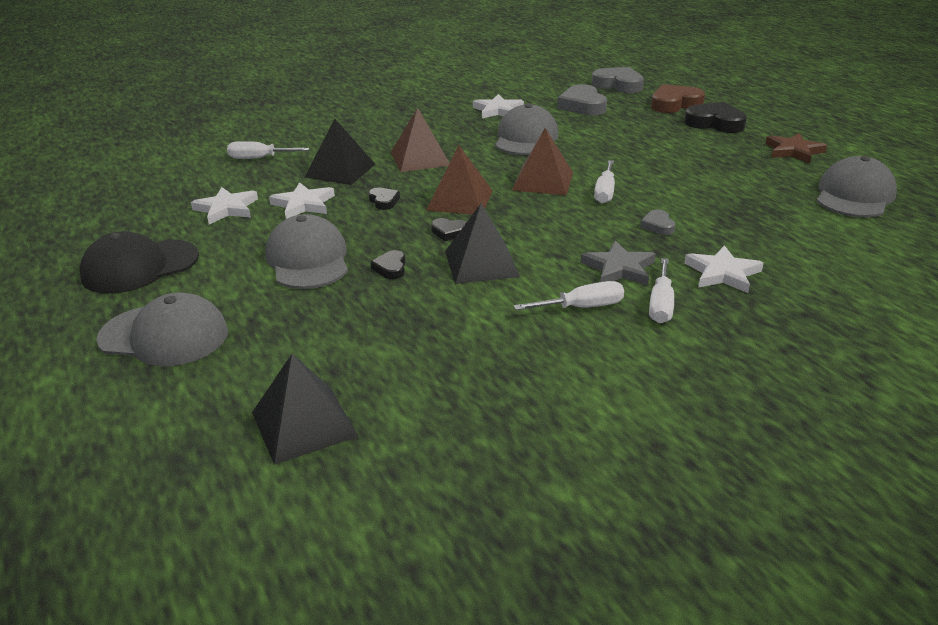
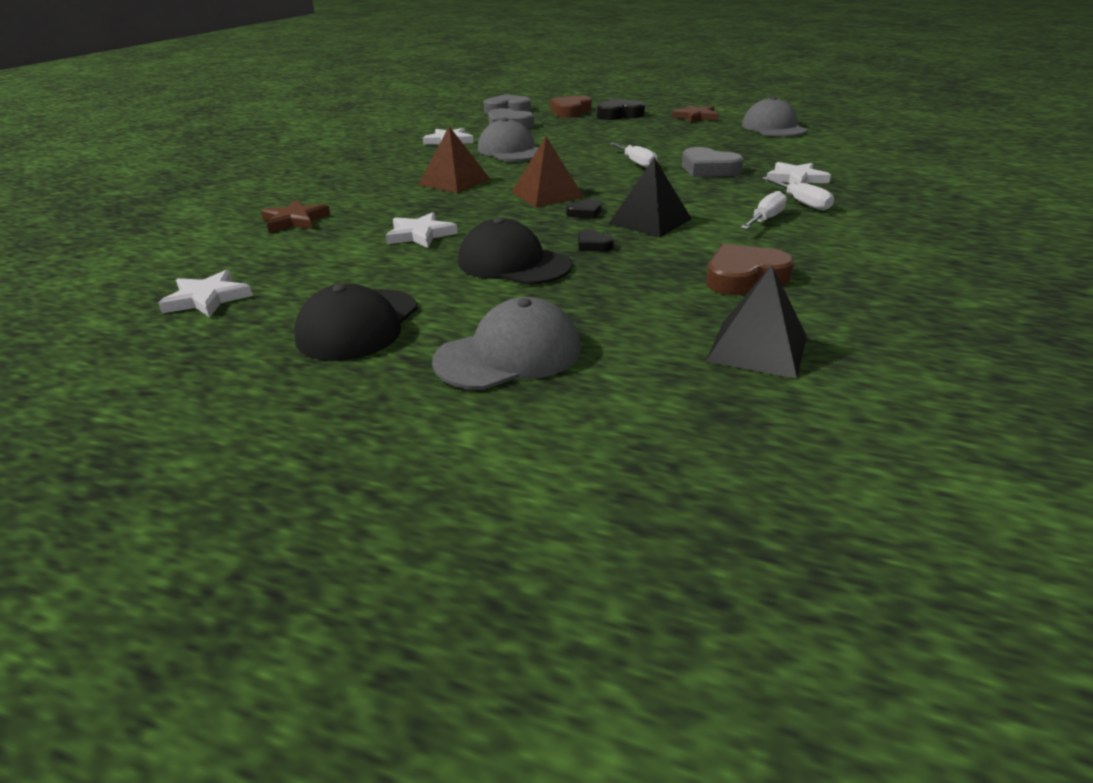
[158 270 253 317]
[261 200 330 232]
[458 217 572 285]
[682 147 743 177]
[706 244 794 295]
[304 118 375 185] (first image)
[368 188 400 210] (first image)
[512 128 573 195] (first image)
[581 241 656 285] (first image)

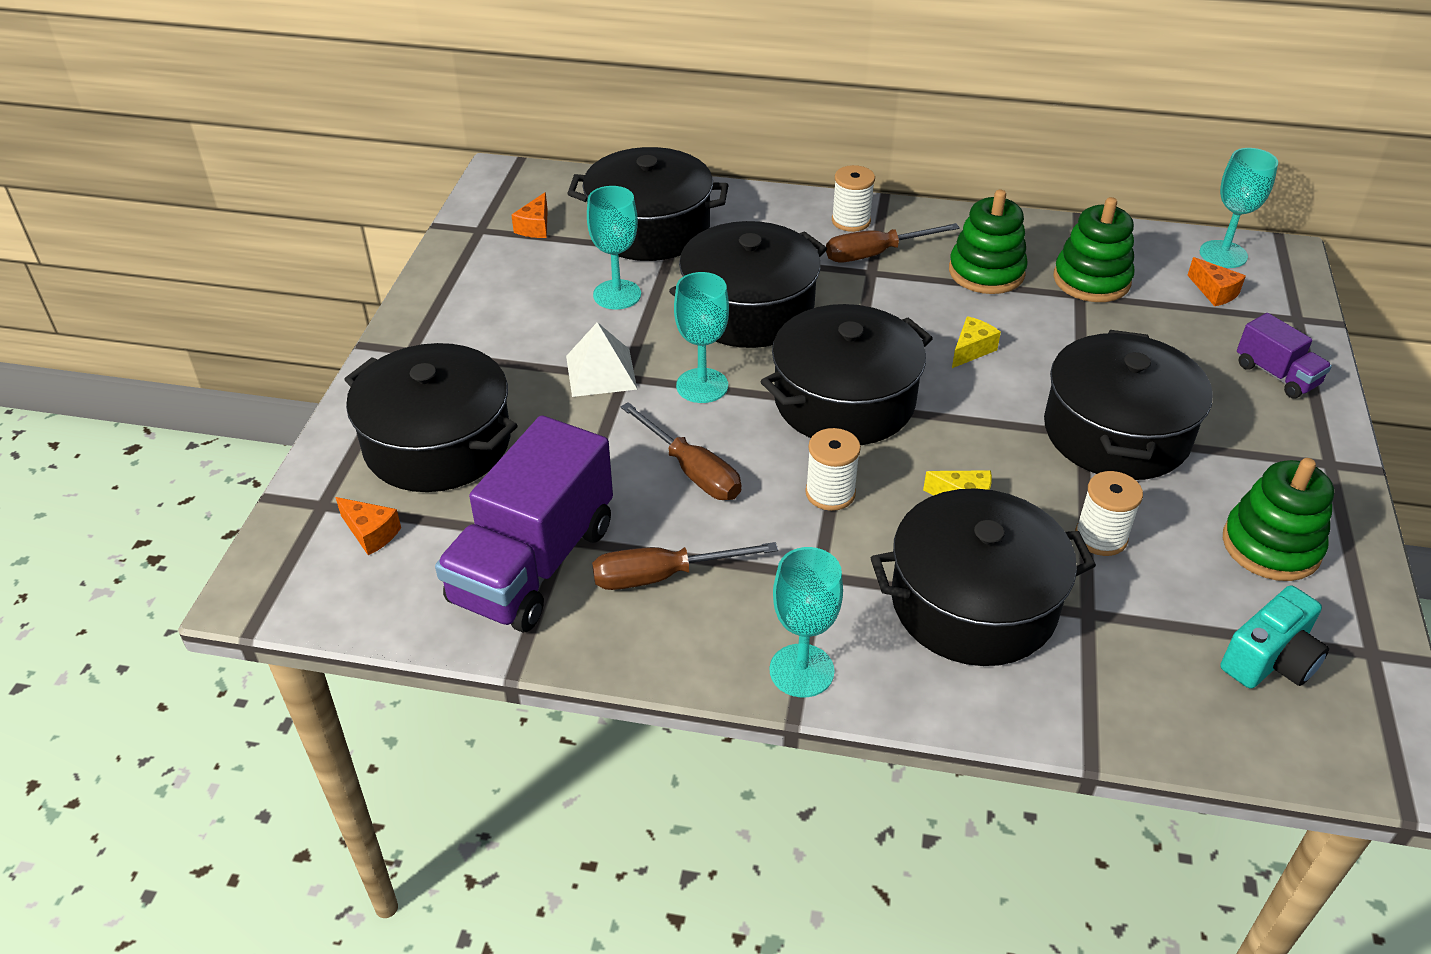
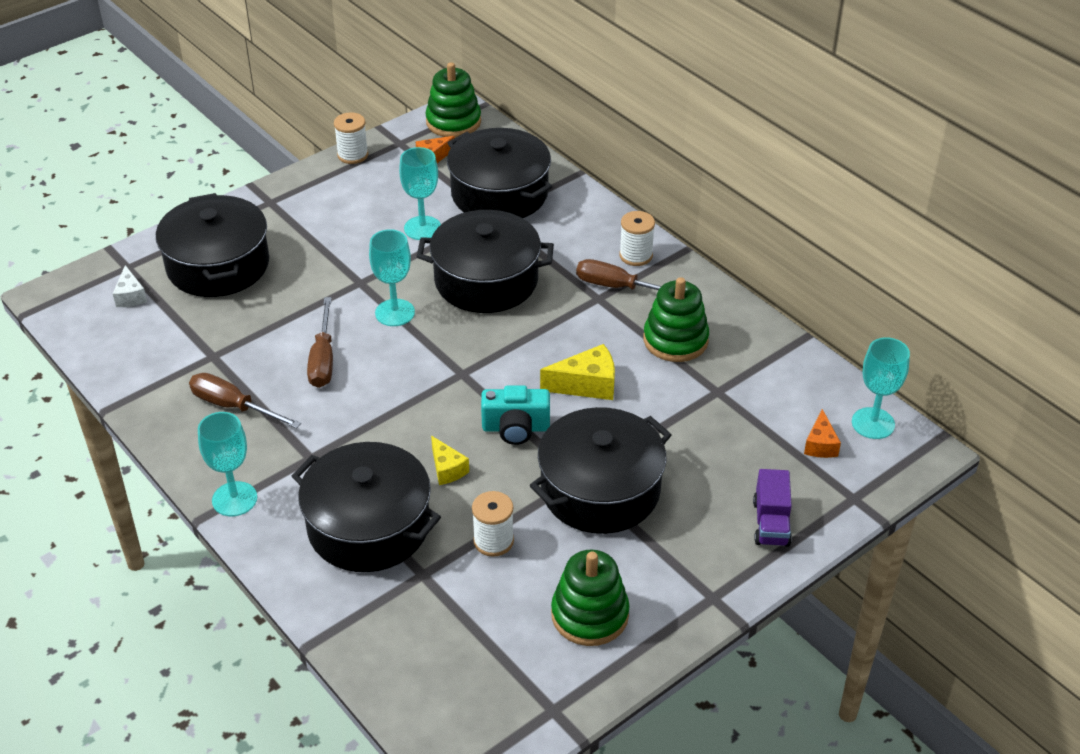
[113 265 147 307]
[334 112 368 164]
[426 62 481 137]
[481 385 550 445]
[540 344 615 400]
[435 415 613 632] (first image)
[566 322 638 397] (first image)
[761 304 933 445] (first image)

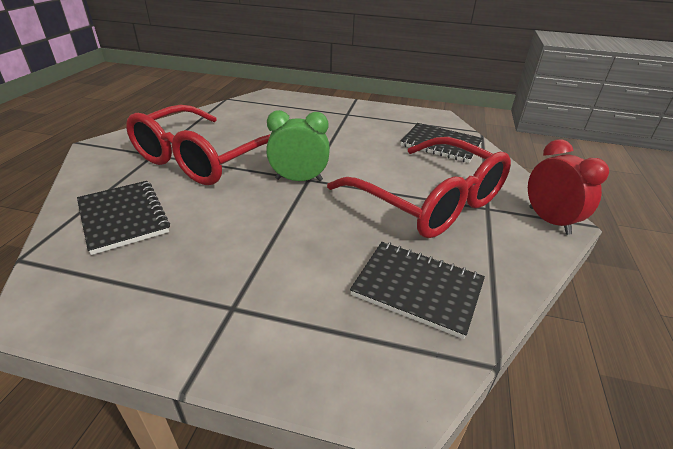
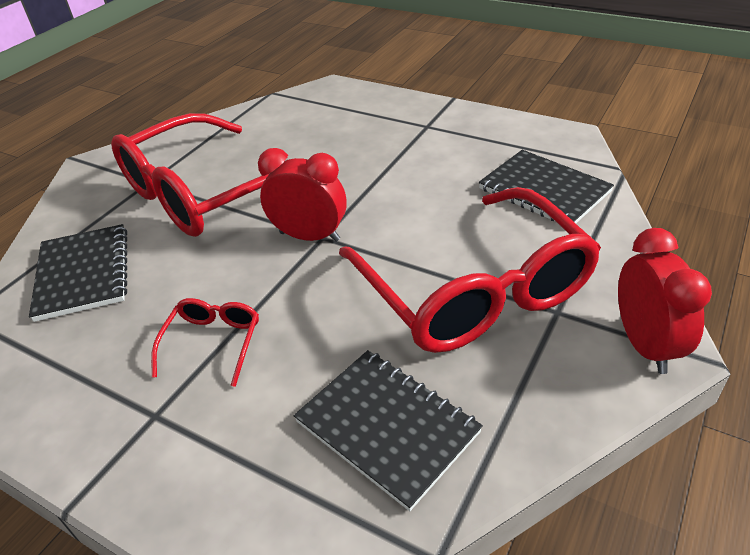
[151 298 259 387]
[258 148 347 242]

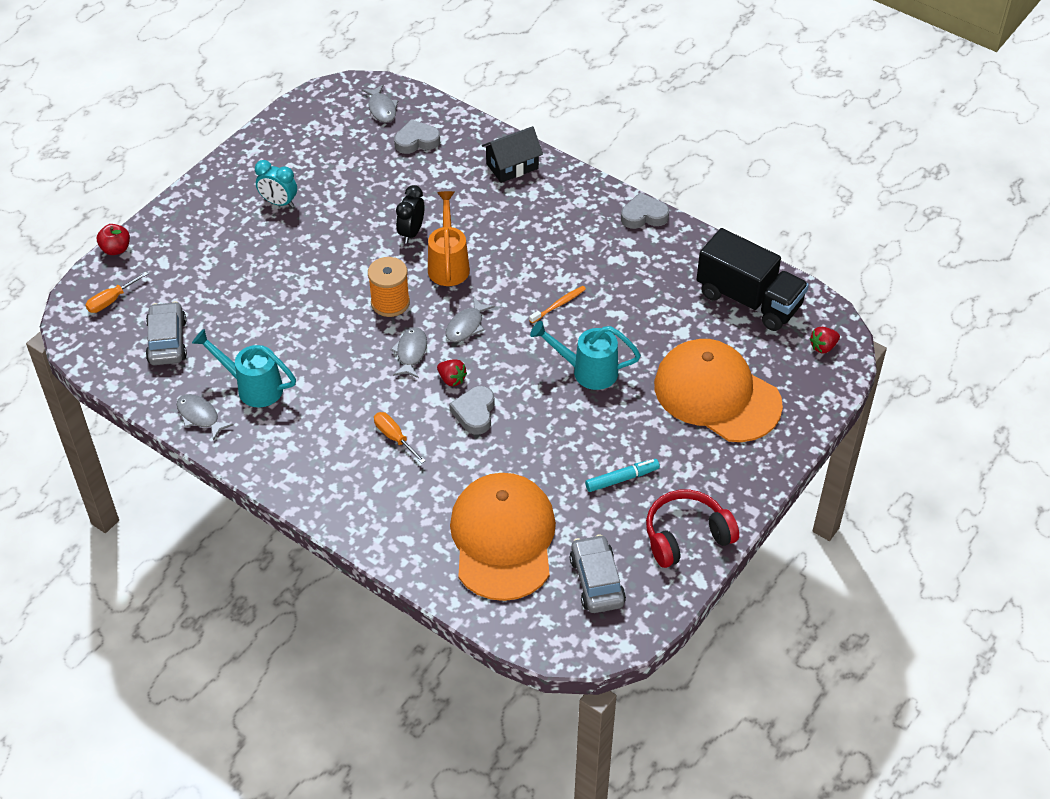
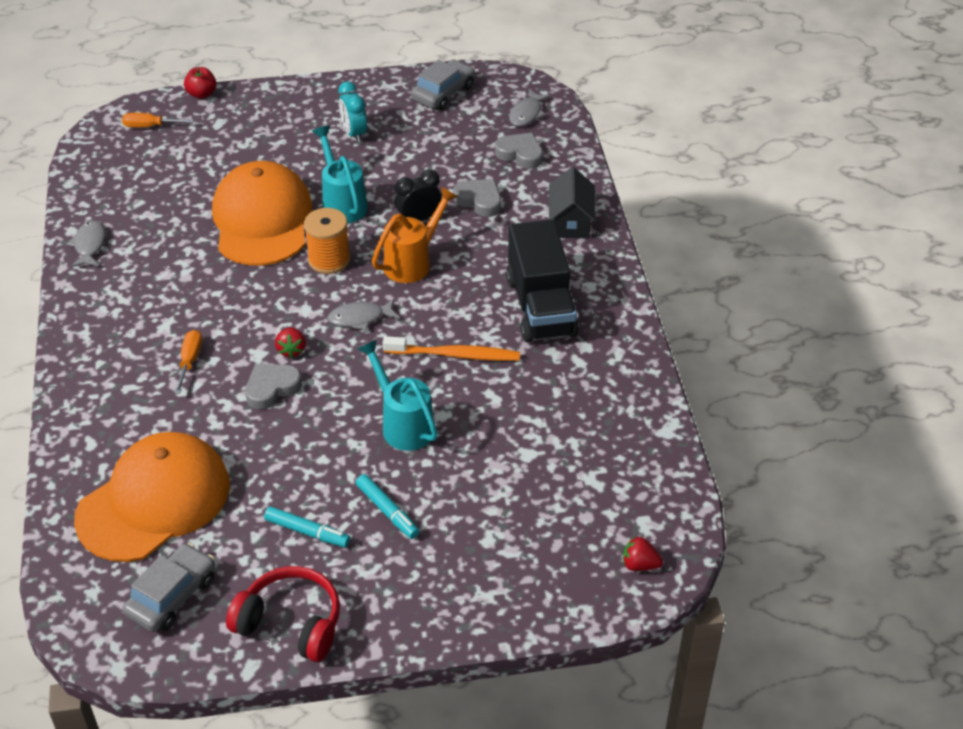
[212 161 313 266]
[312 126 368 223]
[356 474 420 539]
[383 336 520 361]
[411 59 475 110]
[453 179 501 217]
[506 219 579 342]
[549 167 596 238]
[390 327 427 378] (first image)

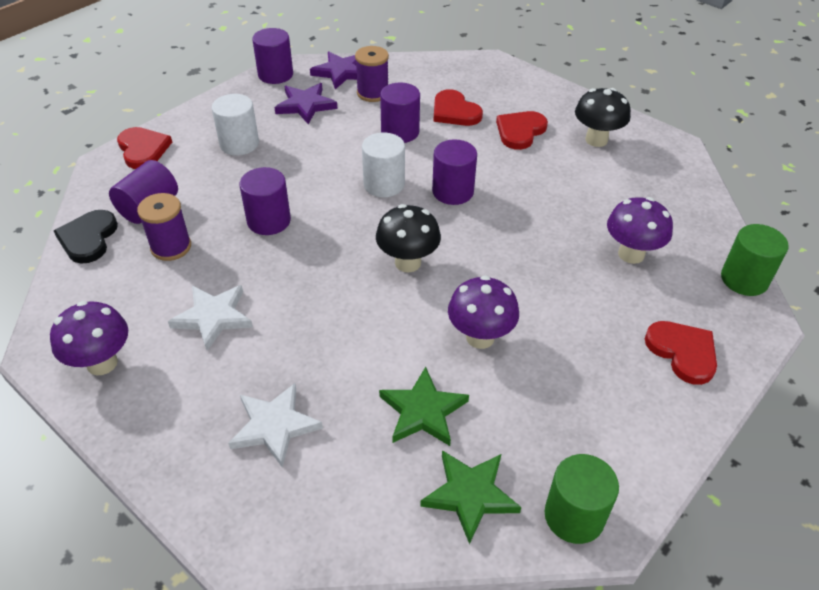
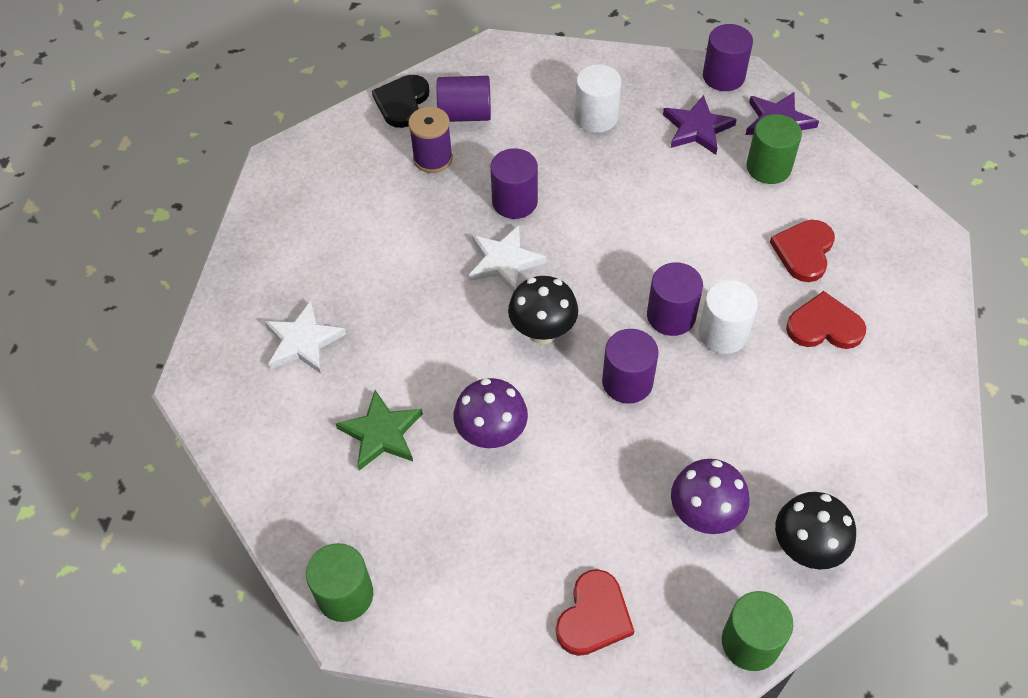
[372 75 430 128]
[469 225 546 292]
[602 329 659 404]
[699 280 758 354]
[746 114 802 184]
[775 492 856 569]
[50 301 128 375] (first image)
[117 127 172 169] (first image)
[420 450 521 544] (first image)

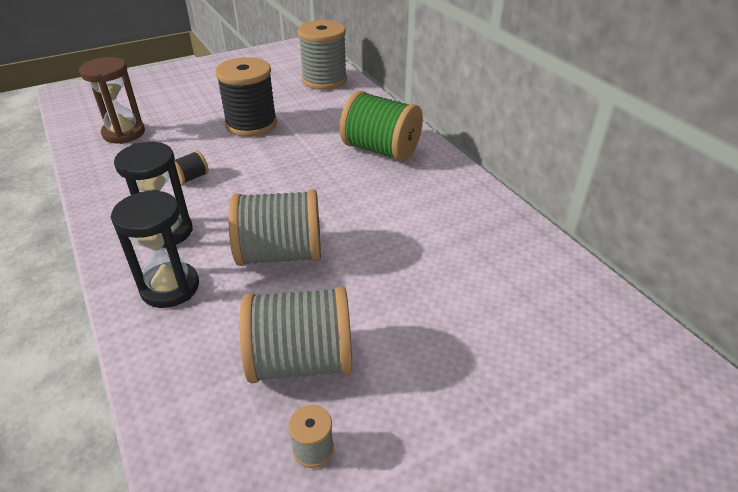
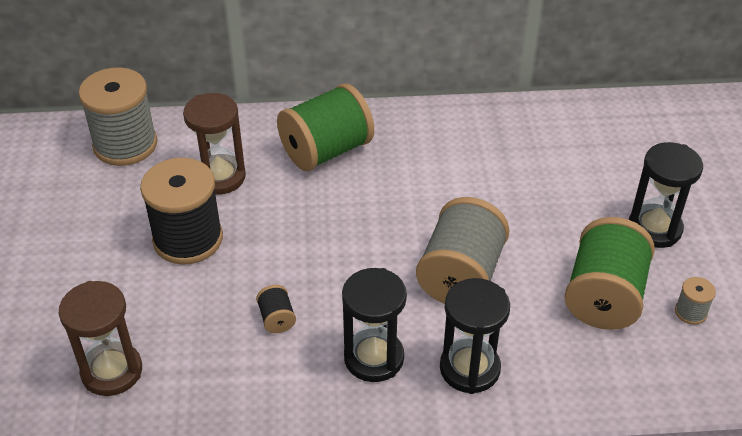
[183 93 246 195]
[564 217 655 330]
[629 142 703 248]

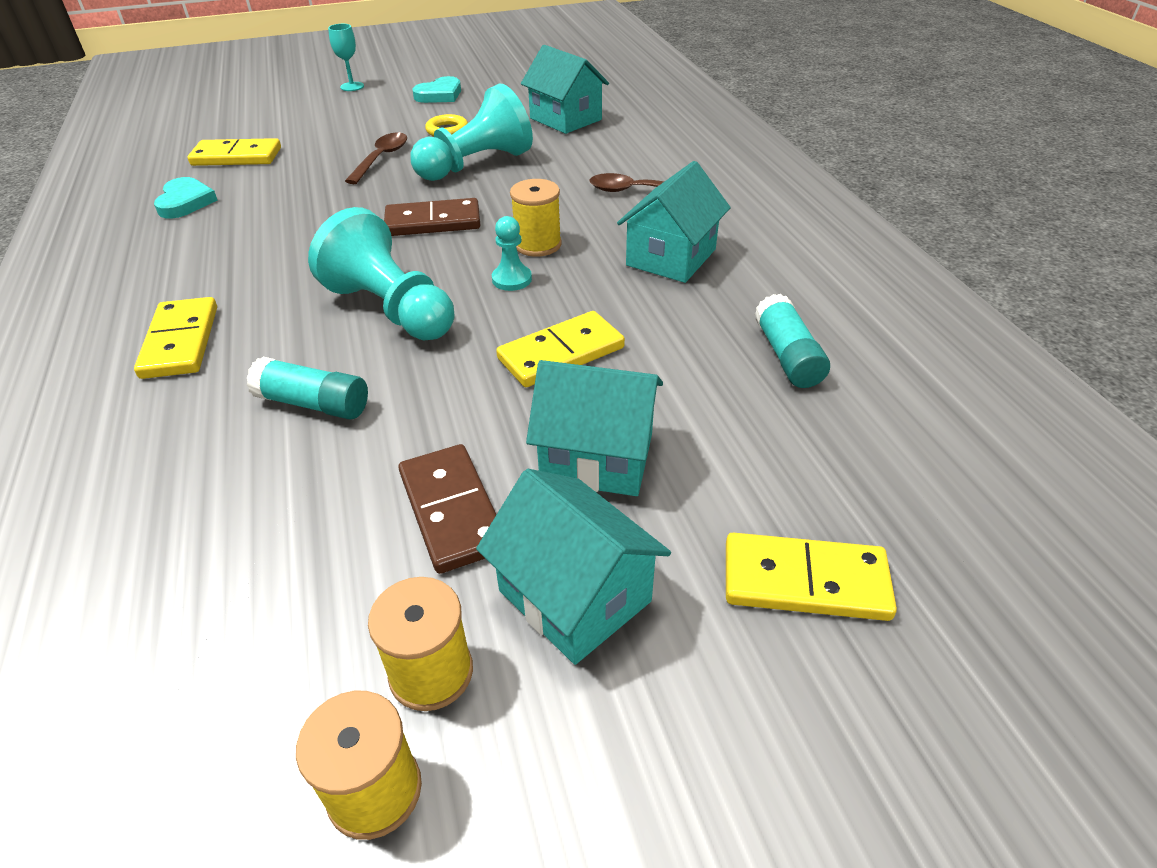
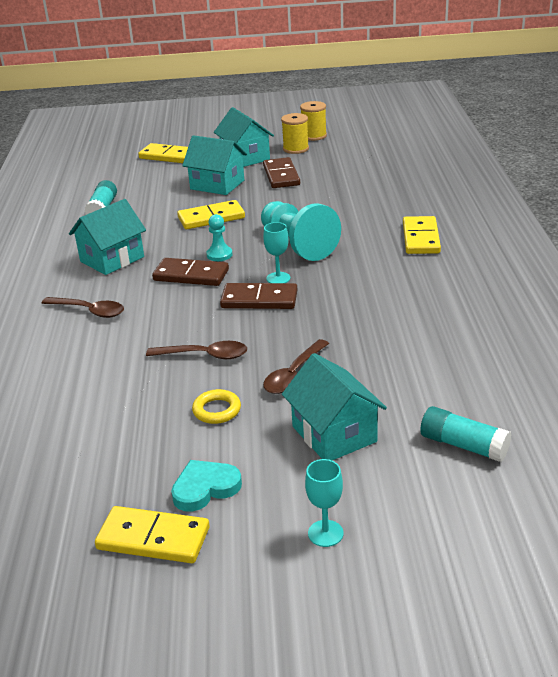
[95 506 209 563]
[146 341 247 359]
[152 258 229 286]
[263 222 290 283]
[282 353 387 460]
[420 406 511 462]
[154 177 218 219] (first image)

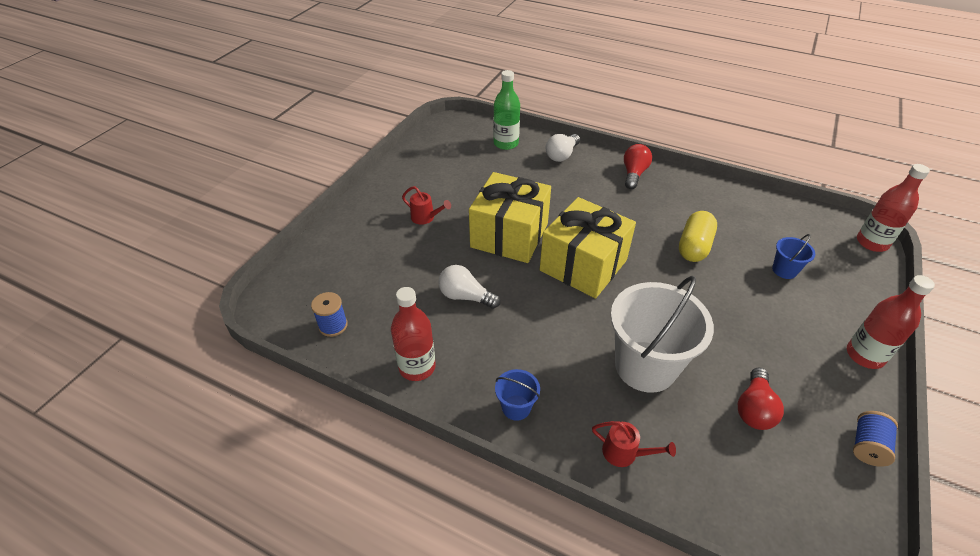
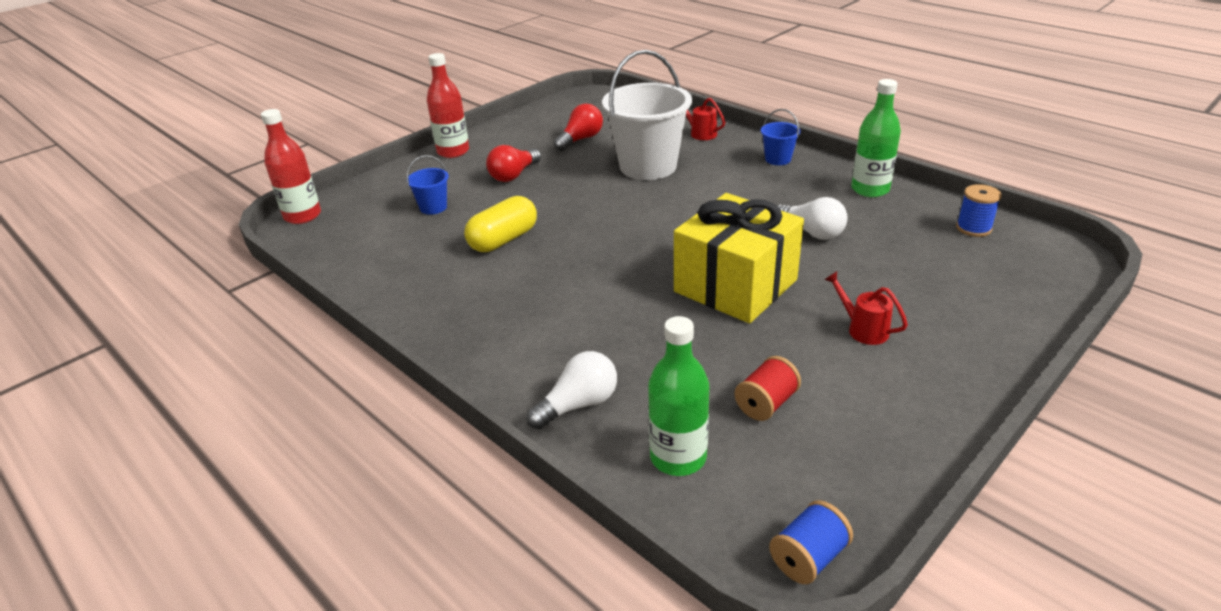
[486 145 541 182]
[734 356 801 421]
[769 500 853 584]
[851 79 901 197]
[540 197 636 299] (first image)

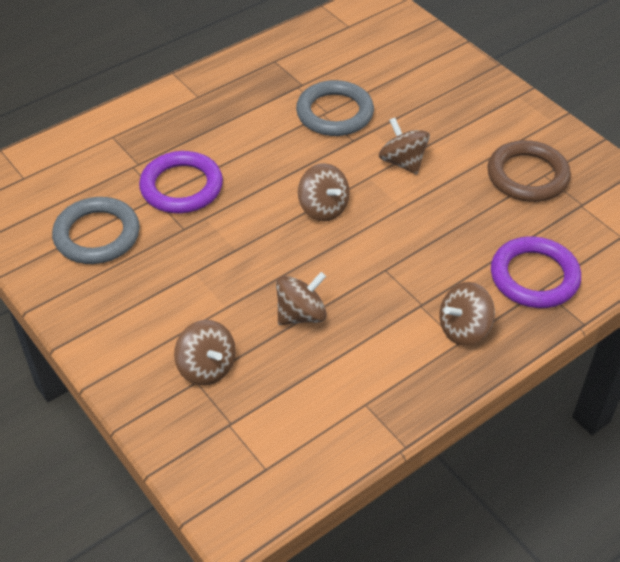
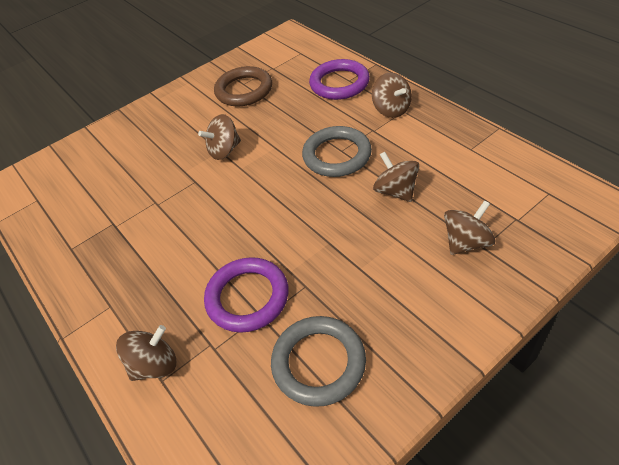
[116 325 176 381]
[302 126 372 177]

